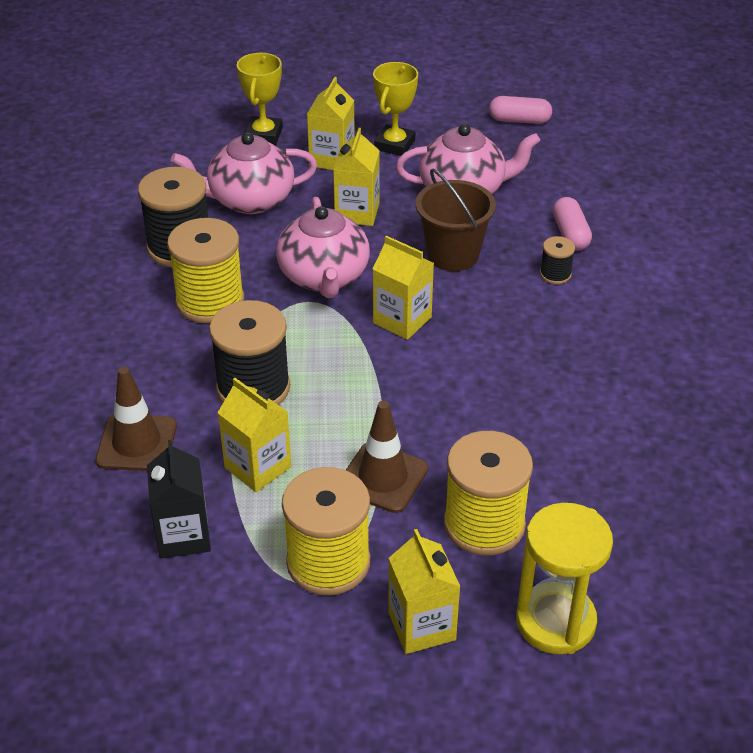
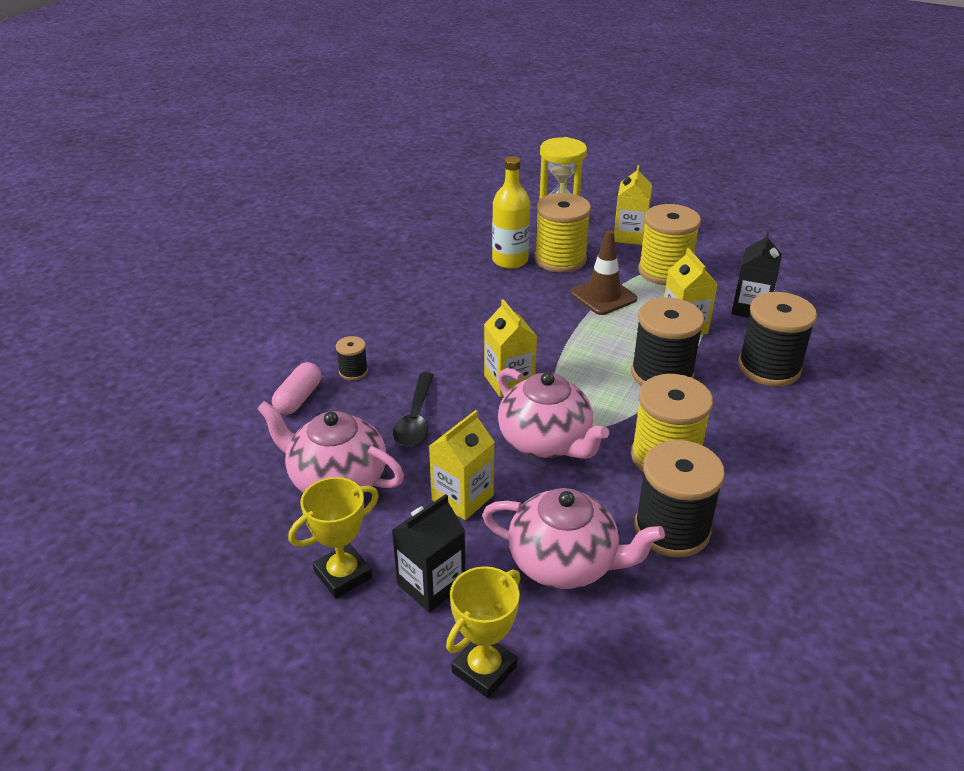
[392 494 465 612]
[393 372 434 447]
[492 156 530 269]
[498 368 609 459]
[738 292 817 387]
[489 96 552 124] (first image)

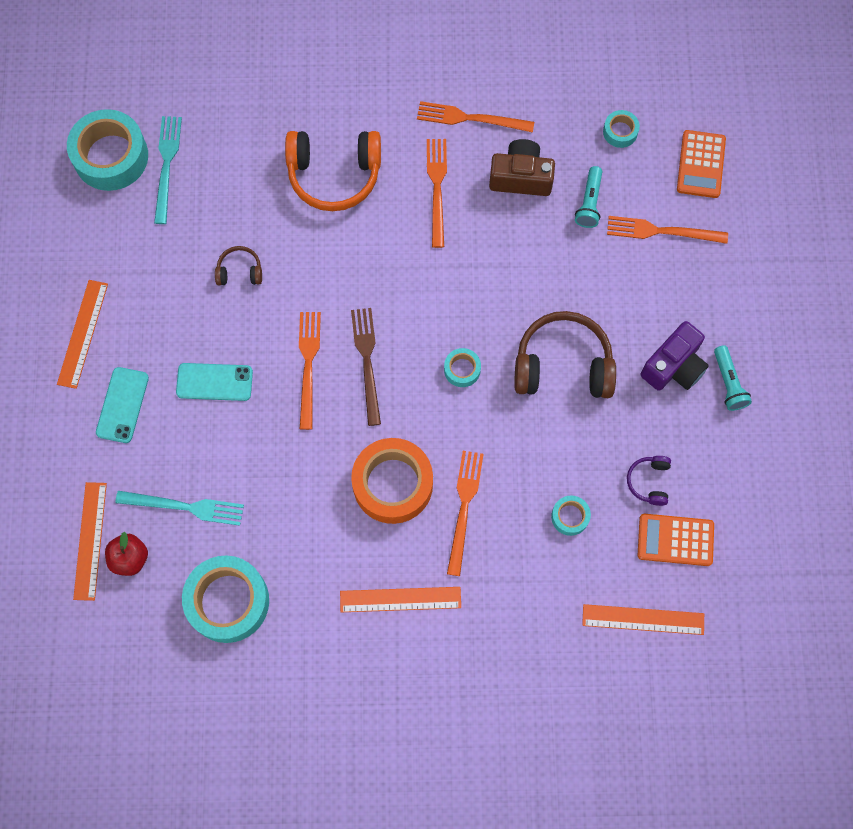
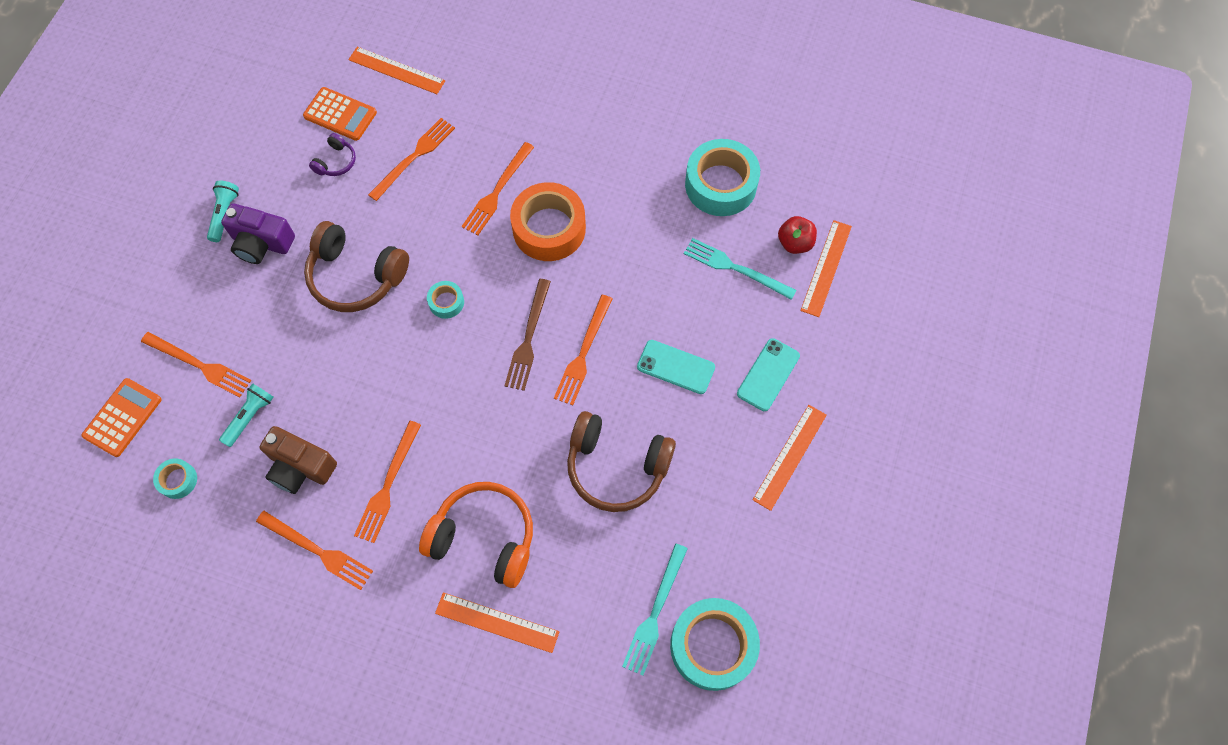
[221 203 295 264]
[368 118 455 201]
[435 592 559 653]
[567 411 676 512]

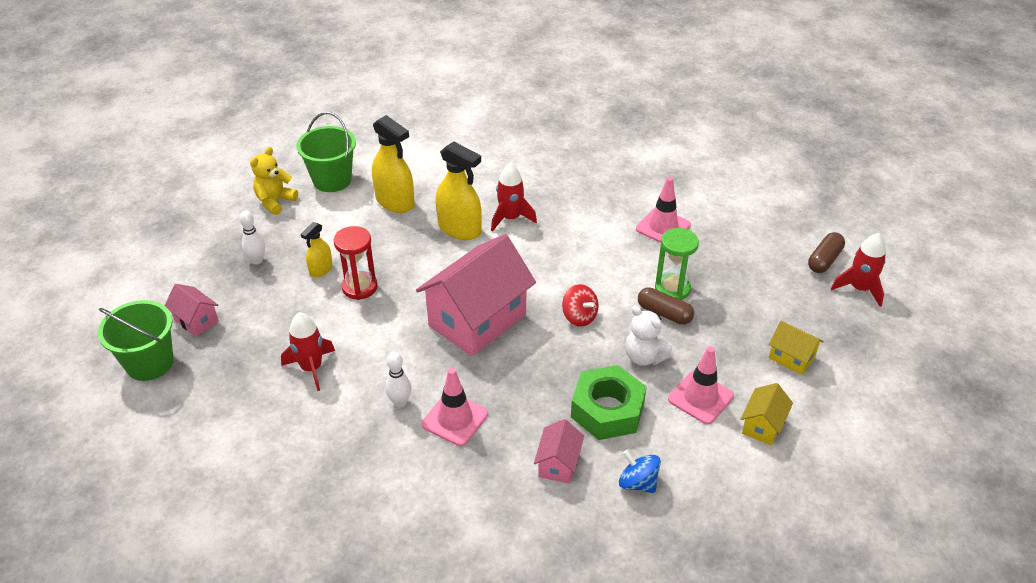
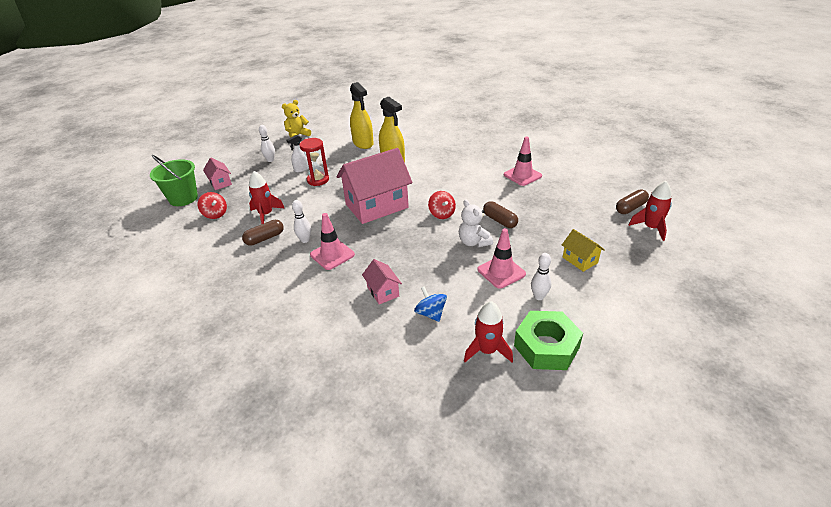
[198 192 227 219]
[242 220 284 246]
[286 135 309 172]
[362 259 402 304]
[464 301 513 362]
[514 311 583 370]
[531 253 551 300]
[296 112 356 192] (first image)
[655 228 699 300] (first image)

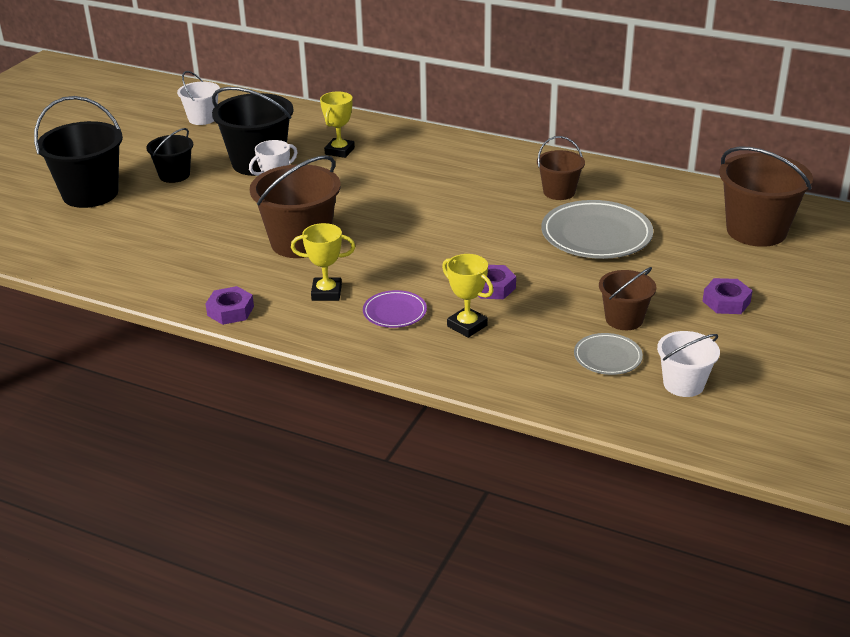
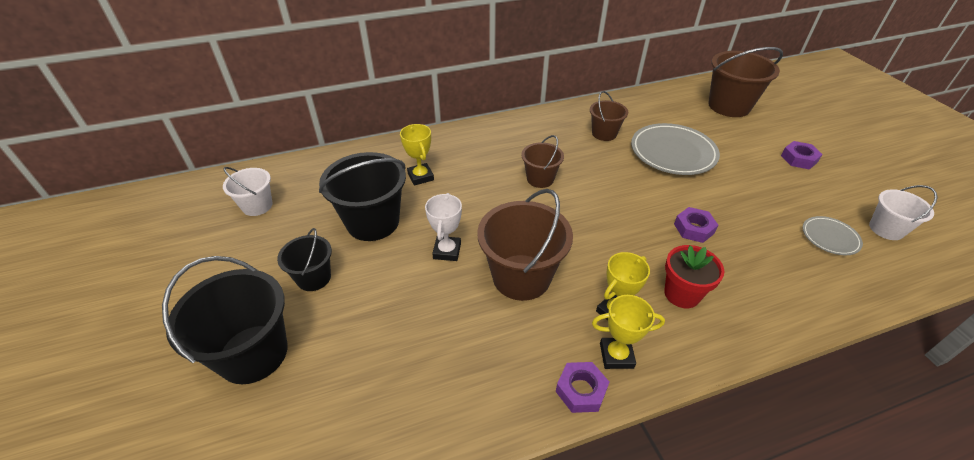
[521 135 564 188]
[592 295 665 369]
[664 245 724 308]

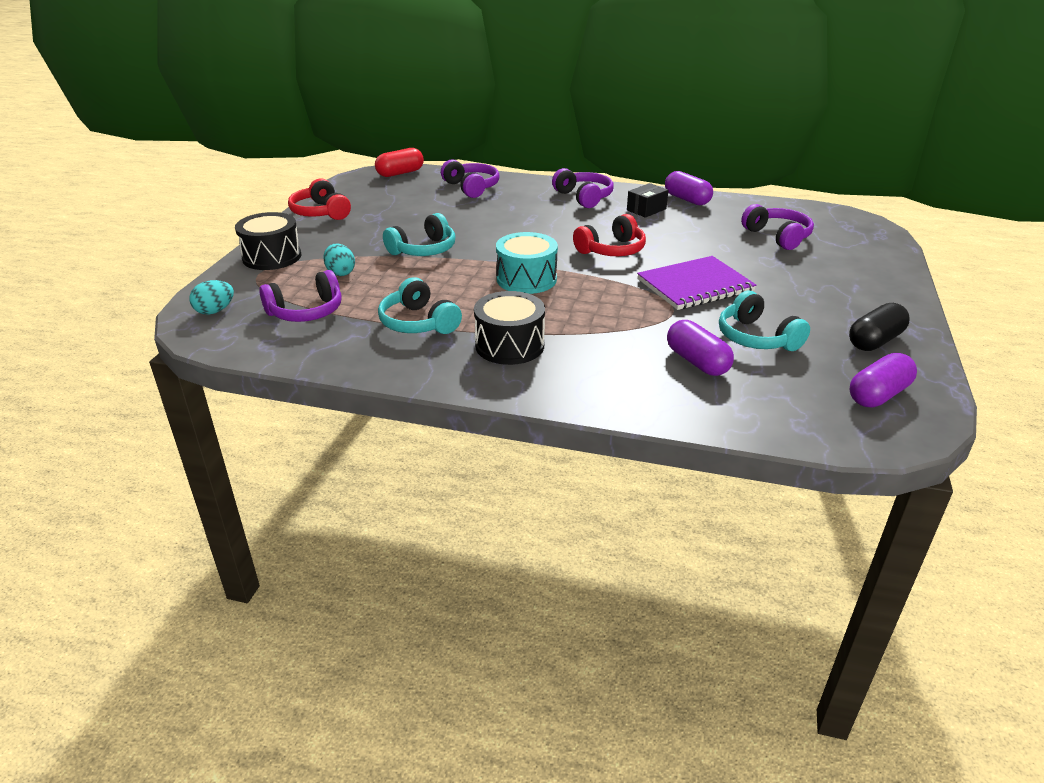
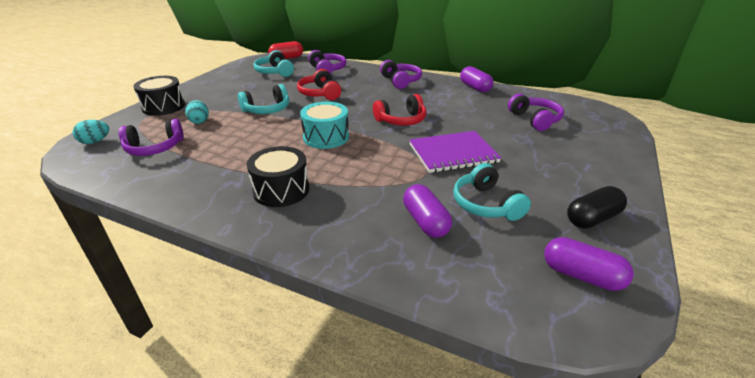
[254 50 294 77]
[297 69 341 100]
[544 237 634 291]
[627 183 668 218] (first image)

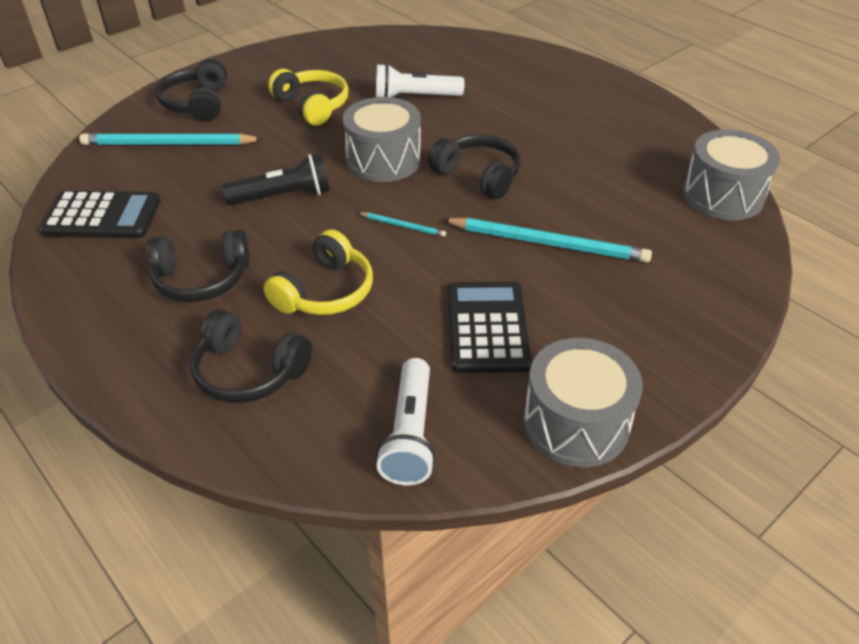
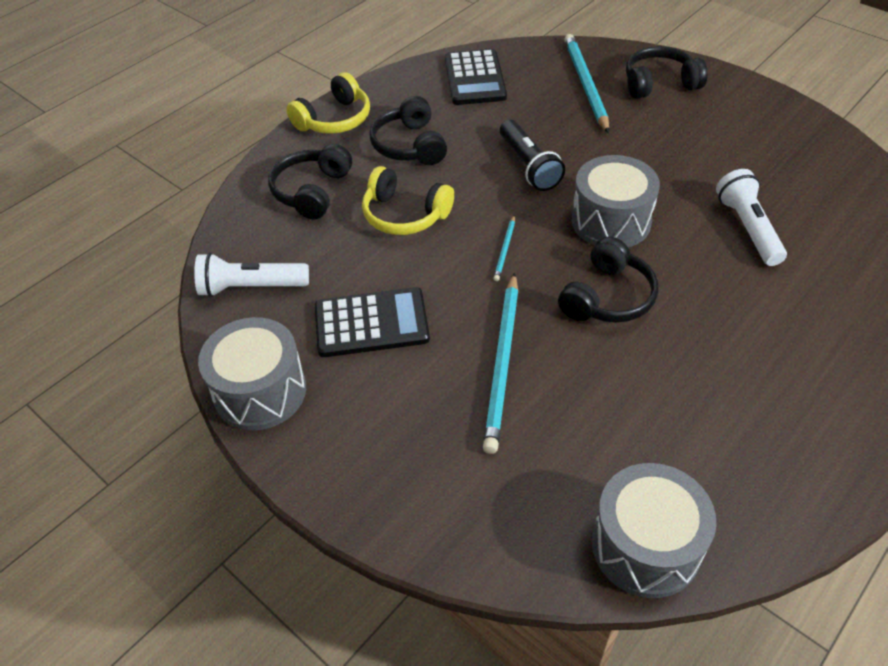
[286 72 370 134]

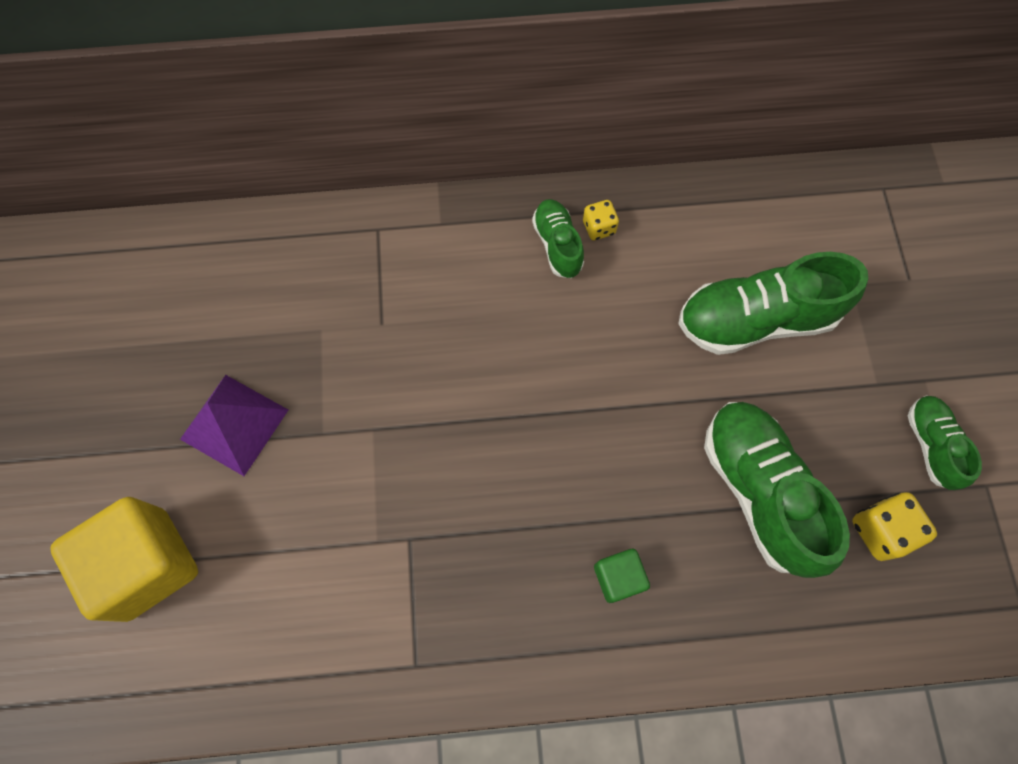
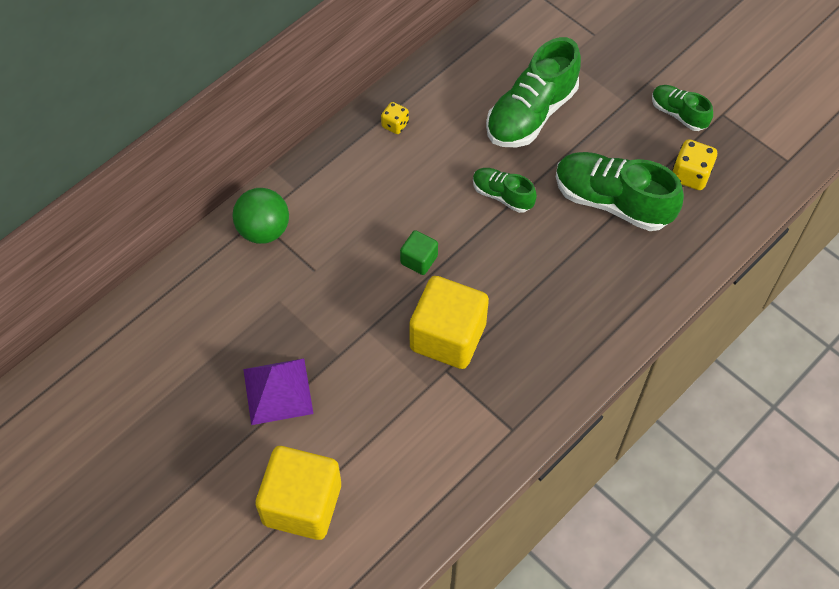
[233 188 289 244]
[400 230 438 275]
[409 276 489 369]
[473 168 537 213]

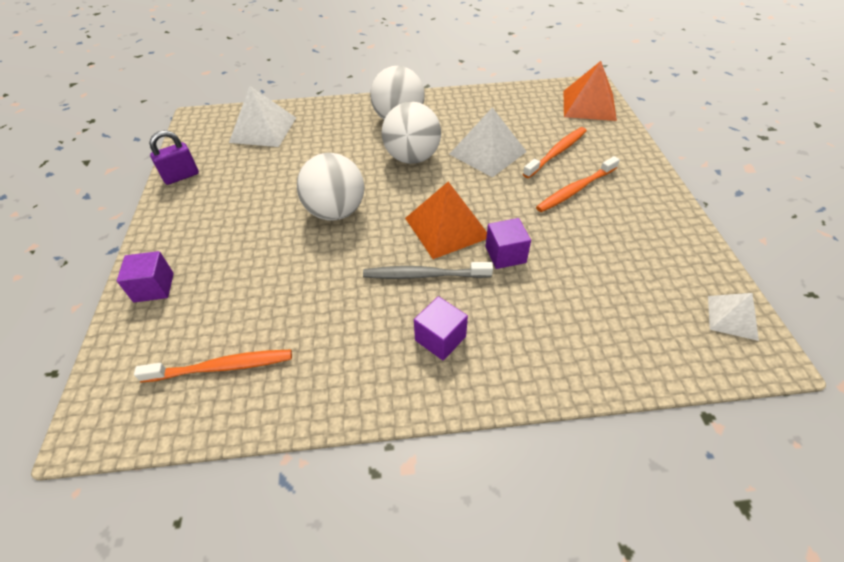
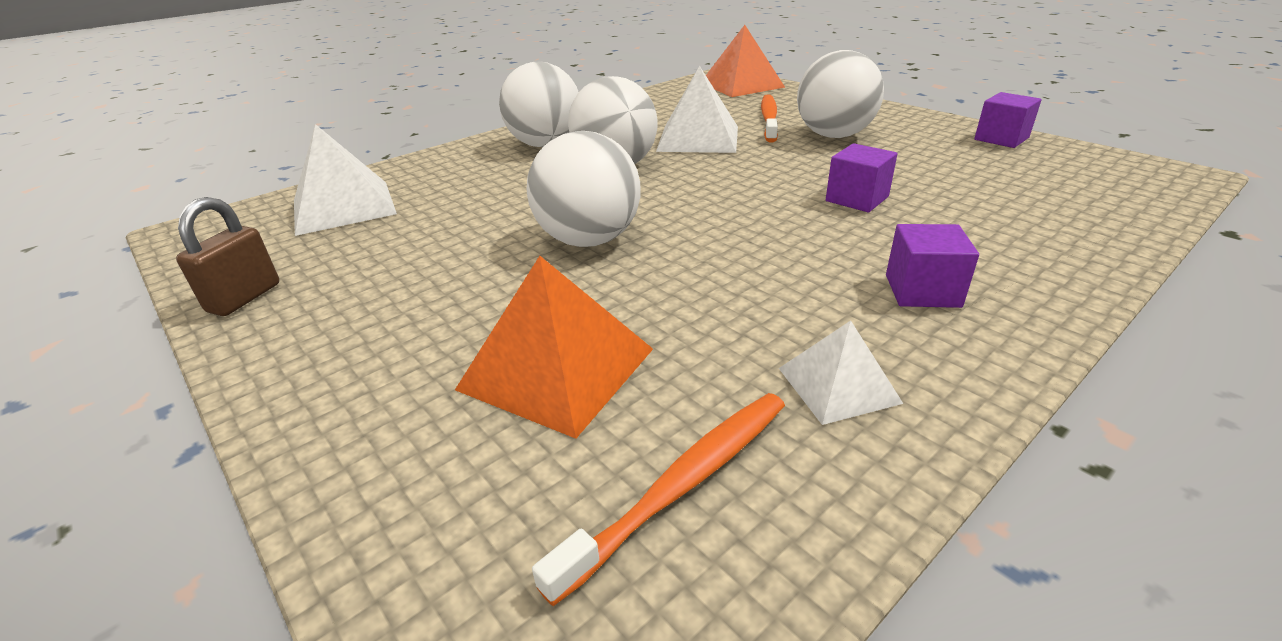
[176 197 279 316]
[455 256 653 439]
[779 320 903 425]
[797 50 884 138]
[974 92 1042 148]
[363 262 493 279] (first image)

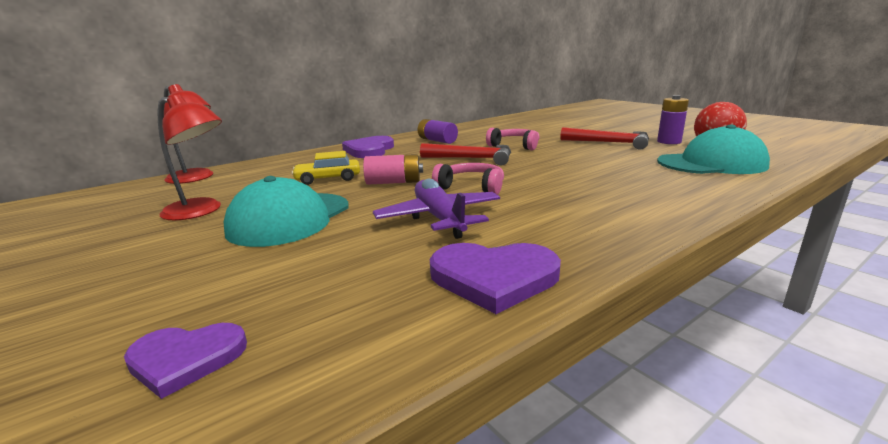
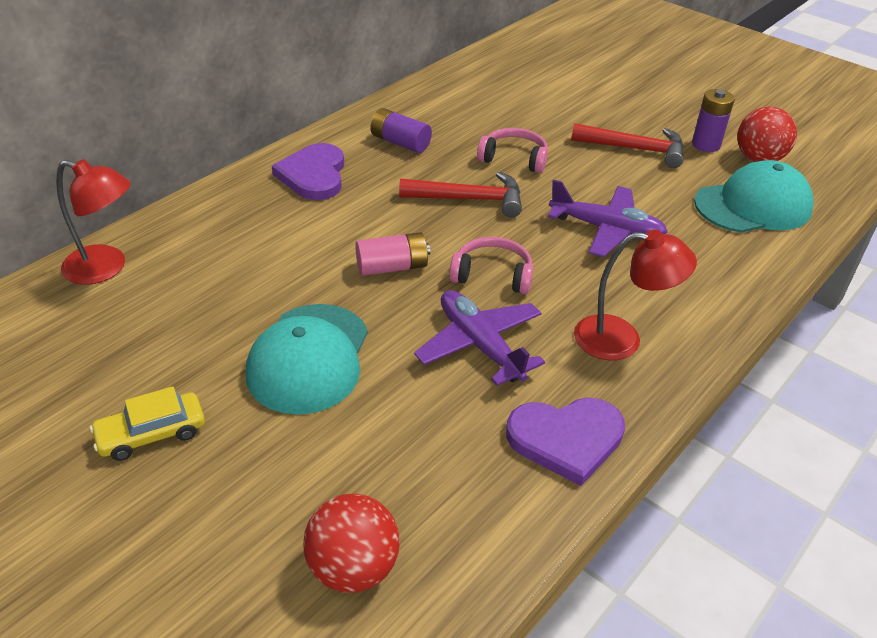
[90 386 205 461]
[303 493 400 593]
[548 180 668 257]
[574 229 697 360]

